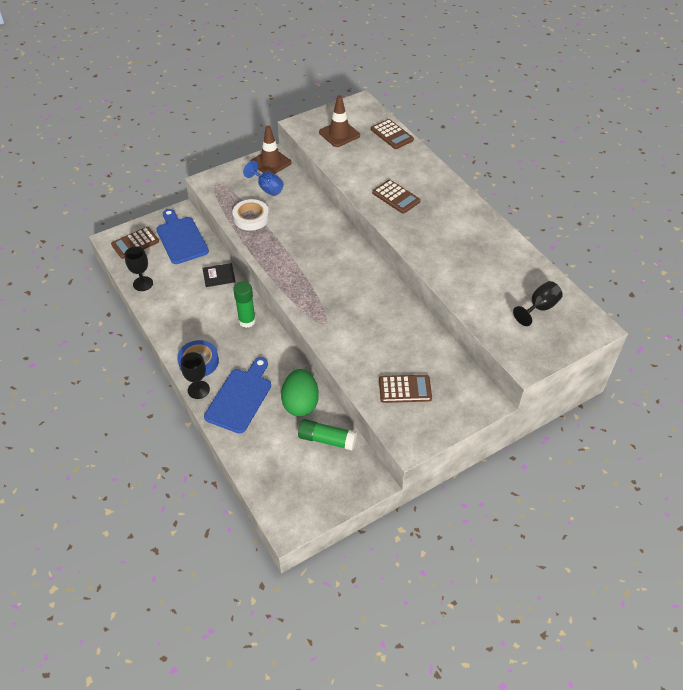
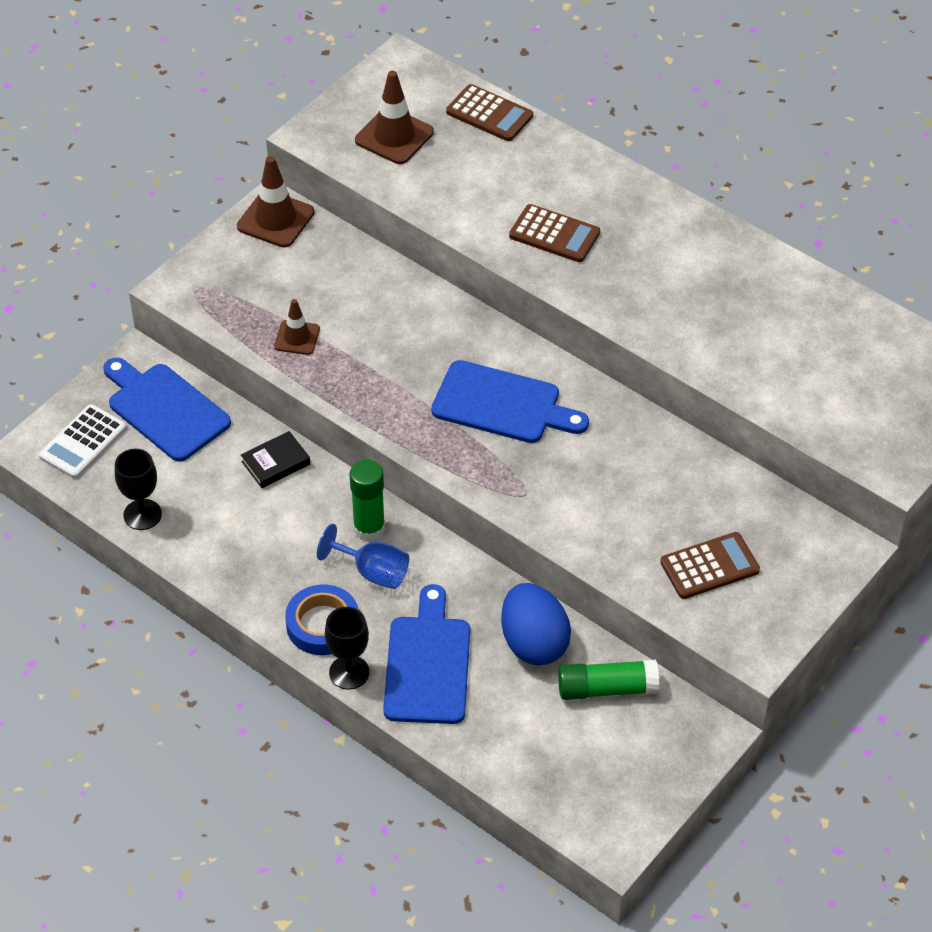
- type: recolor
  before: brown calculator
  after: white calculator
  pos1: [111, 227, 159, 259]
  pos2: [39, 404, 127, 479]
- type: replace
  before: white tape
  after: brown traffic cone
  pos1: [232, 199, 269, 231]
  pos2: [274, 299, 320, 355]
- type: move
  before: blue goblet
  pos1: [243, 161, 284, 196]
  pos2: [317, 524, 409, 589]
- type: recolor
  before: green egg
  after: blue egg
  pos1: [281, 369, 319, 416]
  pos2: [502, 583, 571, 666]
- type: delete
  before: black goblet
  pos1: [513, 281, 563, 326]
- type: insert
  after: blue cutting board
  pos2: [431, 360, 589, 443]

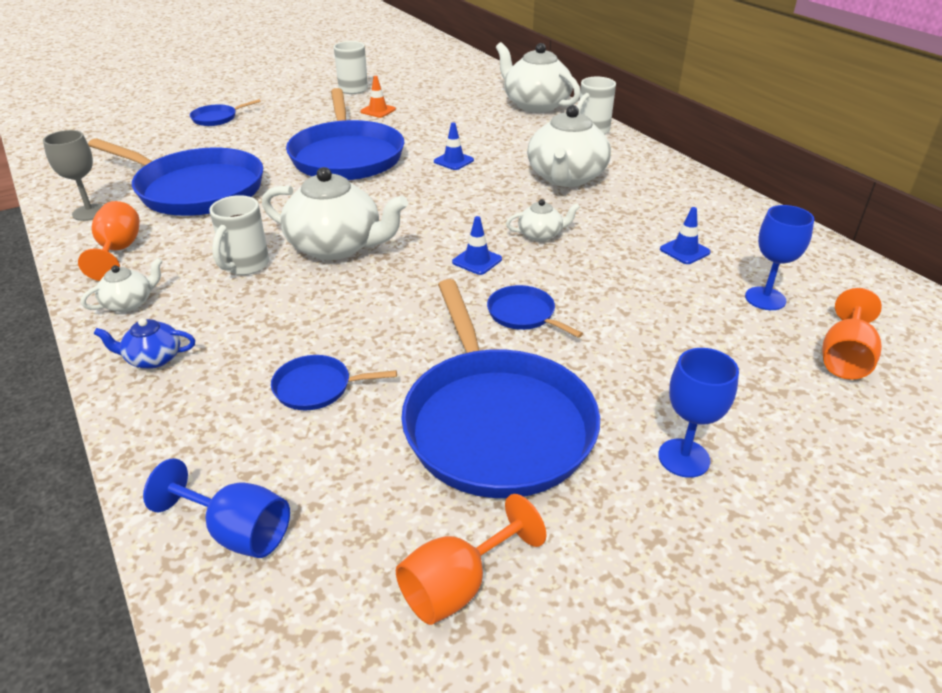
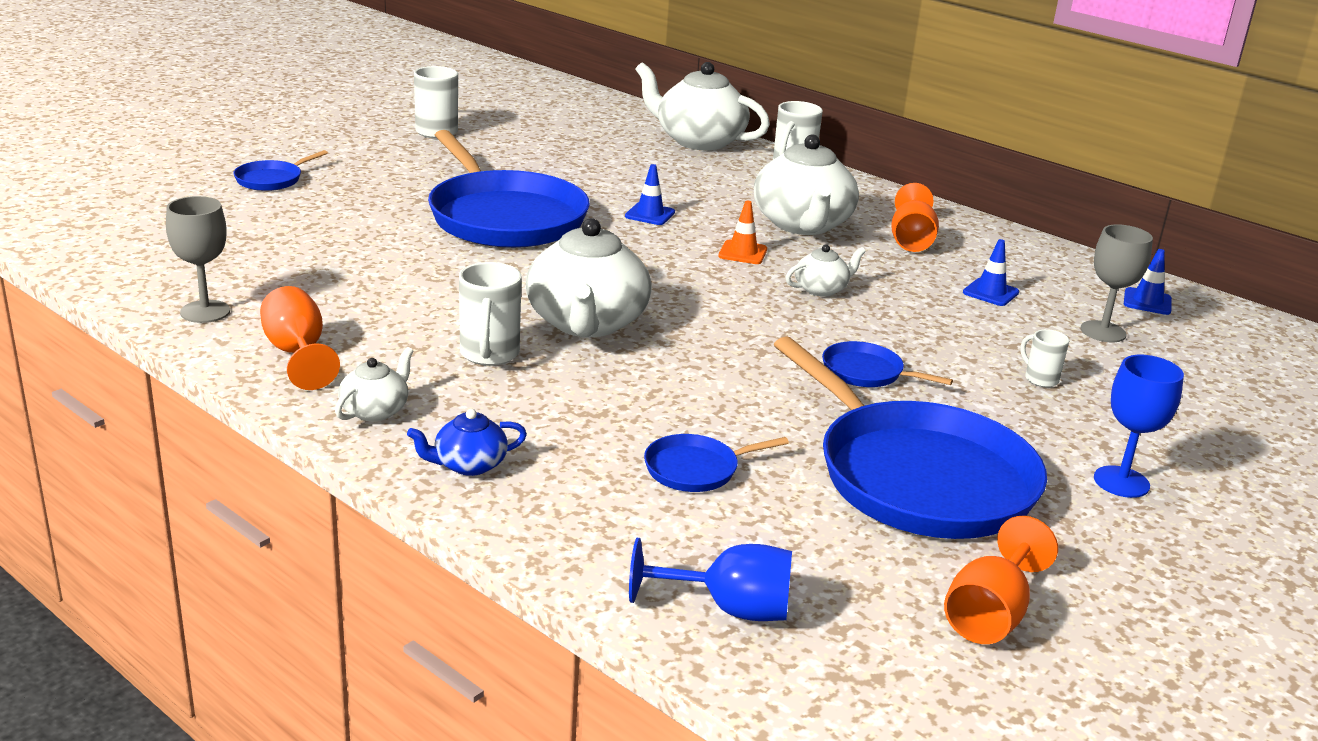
- type: delete
  before: blue pan
  pos1: [88, 138, 263, 216]
- type: rotate
  before: white teapot
  pos1: [262, 167, 408, 260]
  pos2: [526, 218, 652, 337]
  turn: 90
- type: move
  before: orange traffic cone
  pos1: [360, 76, 396, 118]
  pos2: [718, 201, 767, 264]
- type: move
  before: blue traffic cone
  pos1: [452, 216, 502, 275]
  pos2: [1124, 249, 1172, 315]
- type: recolor
  before: blue goblet
  after: grey goblet
  pos1: [745, 205, 814, 310]
  pos2: [1080, 224, 1153, 342]
- type: move
  before: orange goblet
  pos1: [822, 288, 882, 380]
  pos2: [891, 183, 939, 252]
- type: insert
  after: white mug
  pos2: [1020, 329, 1069, 387]

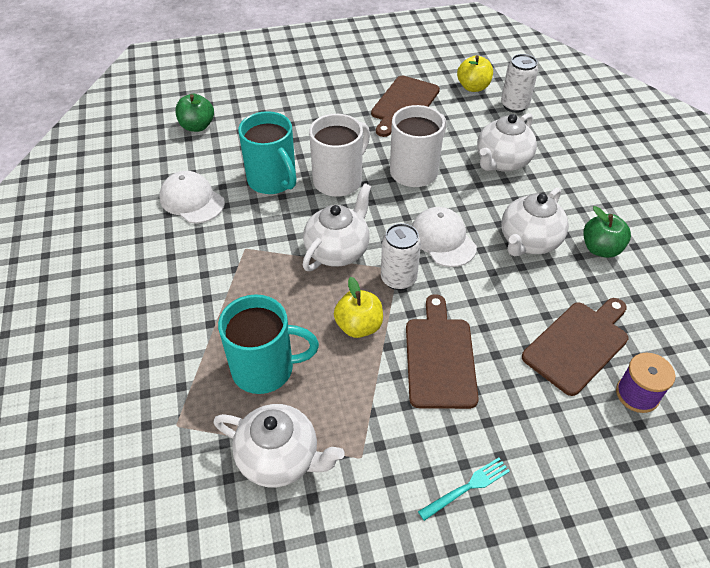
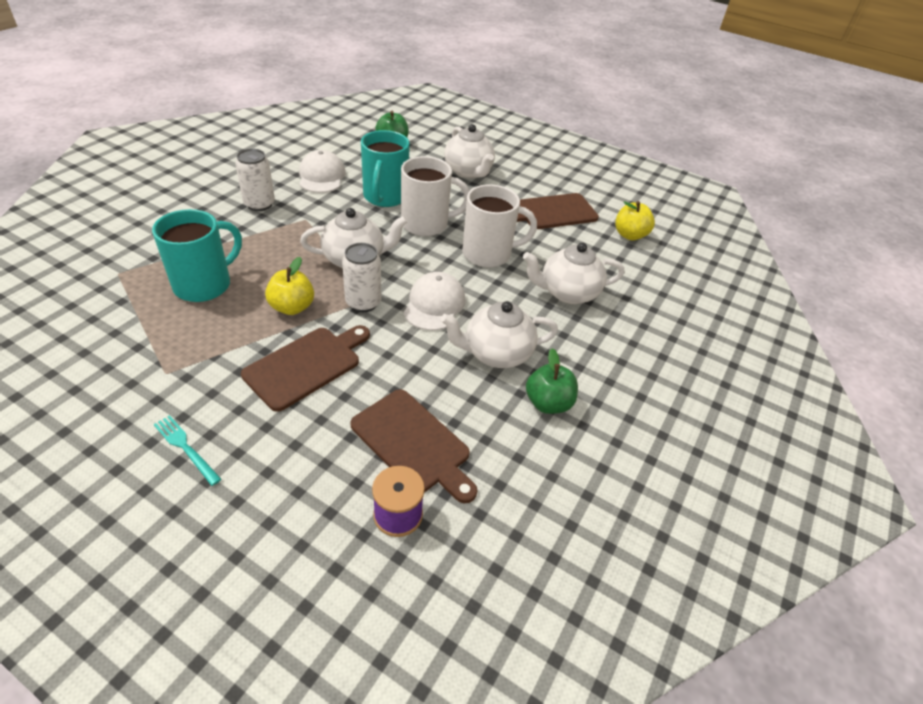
- type: move
  before: white teapot
  pos1: [213, 404, 345, 488]
  pos2: [444, 124, 495, 178]
- type: rotate
  before: turquoise mug
  pos1: [218, 294, 319, 394]
  pos2: [152, 209, 242, 302]
  turn: -90
- type: rotate
  before: turquoise fork
  pos1: [418, 458, 510, 521]
  pos2: [154, 415, 221, 486]
  turn: -150
- type: move
  before: white can
  pos1: [501, 54, 538, 113]
  pos2: [235, 148, 275, 211]
- type: rotate
  before: brown cutting board
  pos1: [522, 298, 628, 396]
  pos2: [350, 389, 478, 503]
  turn: 45

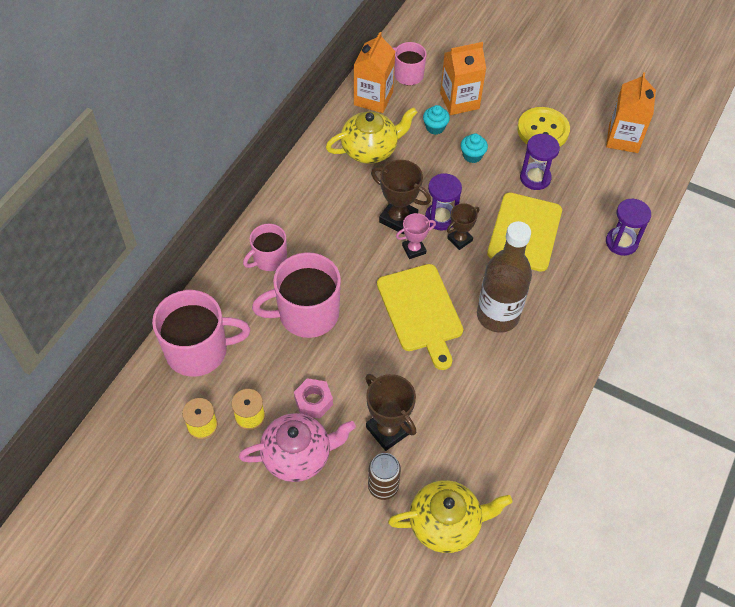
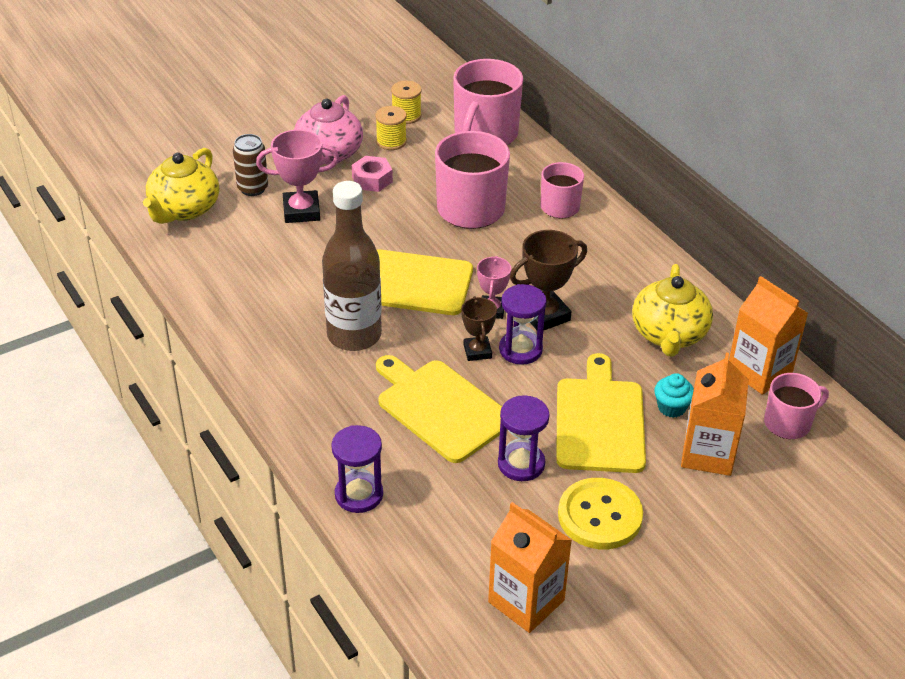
- type: recolor
  before: brown trophy
  after: pink trophy
  pos1: [365, 374, 416, 451]
  pos2: [256, 130, 339, 223]
- type: replace
  before: turquoise cupcake
  after: yellow cutting board
  pos1: [461, 133, 488, 163]
  pos2: [556, 353, 646, 473]

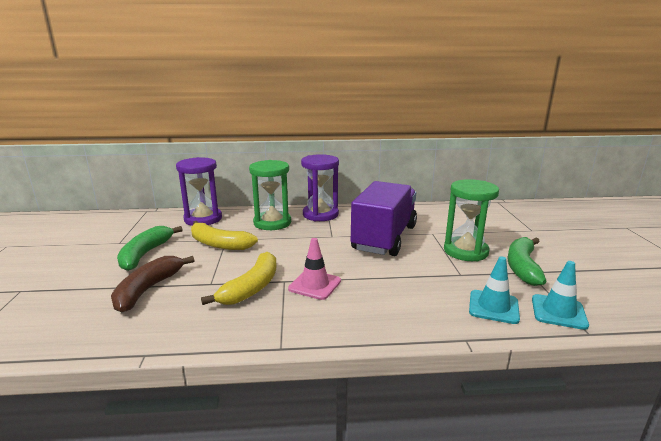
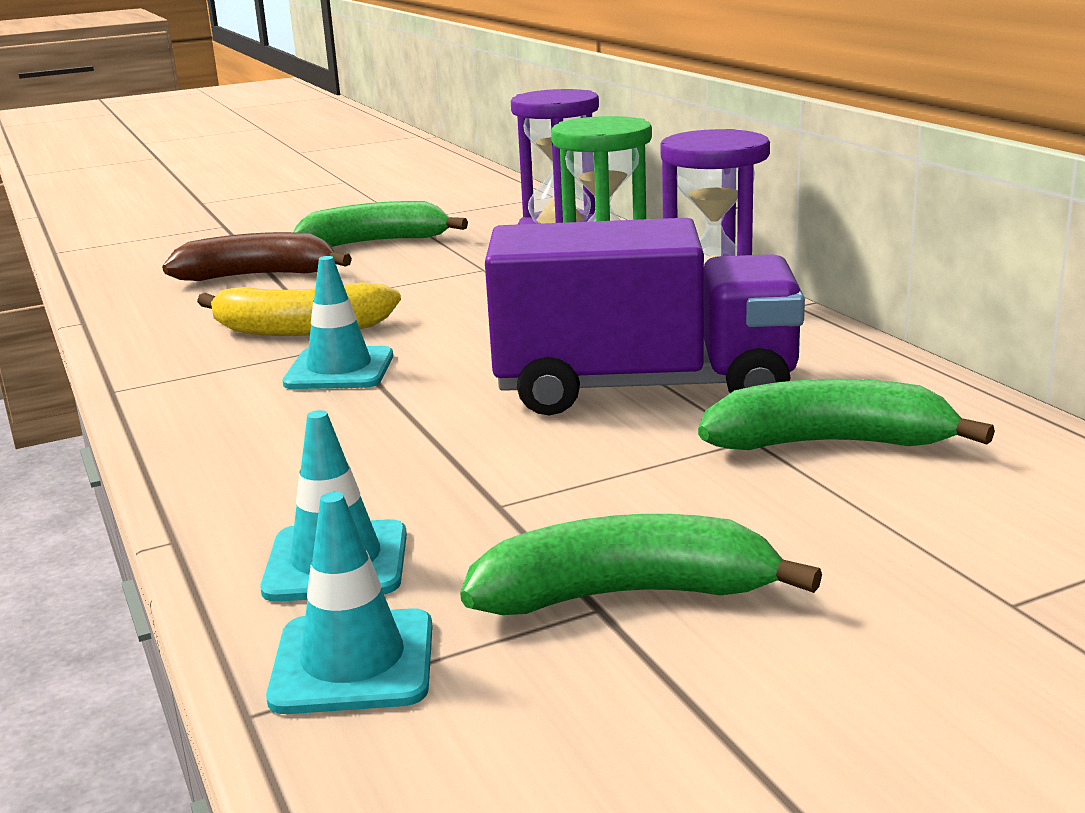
- type: delete
  before: yellow banana
  pos1: [191, 221, 258, 250]
- type: recolor
  before: pink traffic cone
  after: turquoise traffic cone
  pos1: [288, 238, 341, 300]
  pos2: [283, 256, 393, 389]
- type: delete
  before: green hourglass
  pos1: [444, 179, 499, 261]
- type: insert
  after: green banana
  pos2: [698, 379, 995, 450]

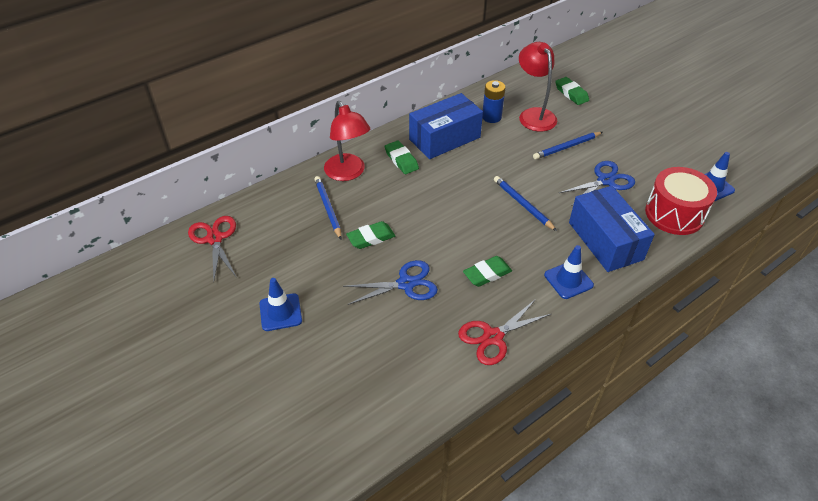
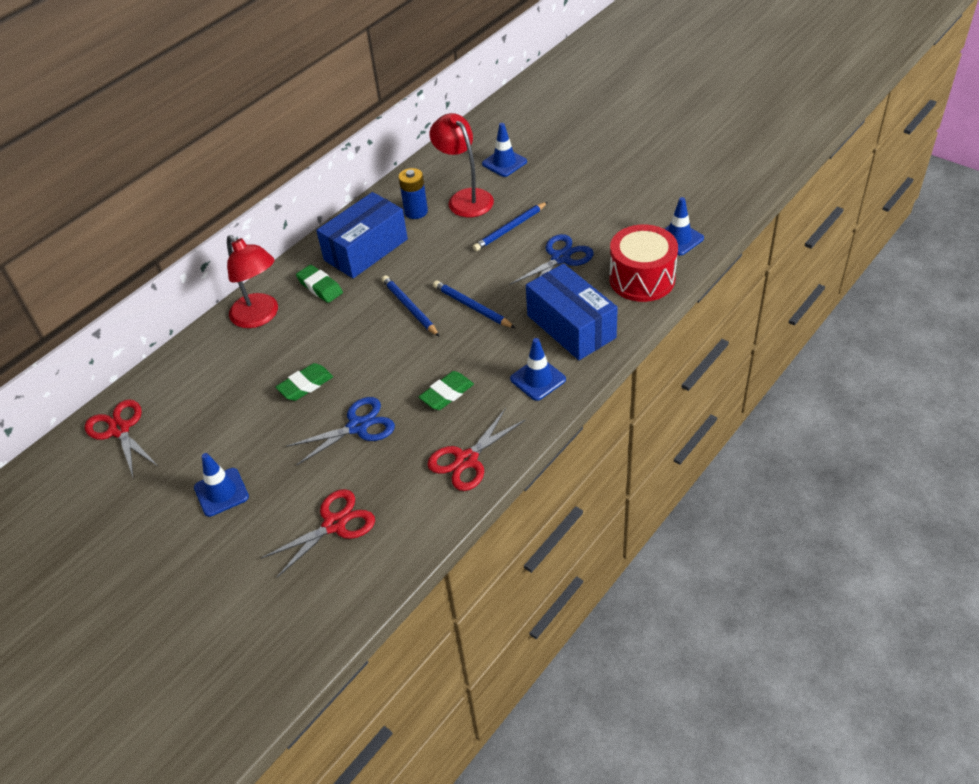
- type: move
  before: blue pencil
  pos1: [314, 176, 342, 239]
  pos2: [382, 275, 440, 337]
- type: replace
  before: green eraser
  after: blue traffic cone
  pos1: [555, 77, 589, 105]
  pos2: [482, 123, 527, 177]
- type: insert
  after: red scissors
  pos2: [261, 489, 375, 578]

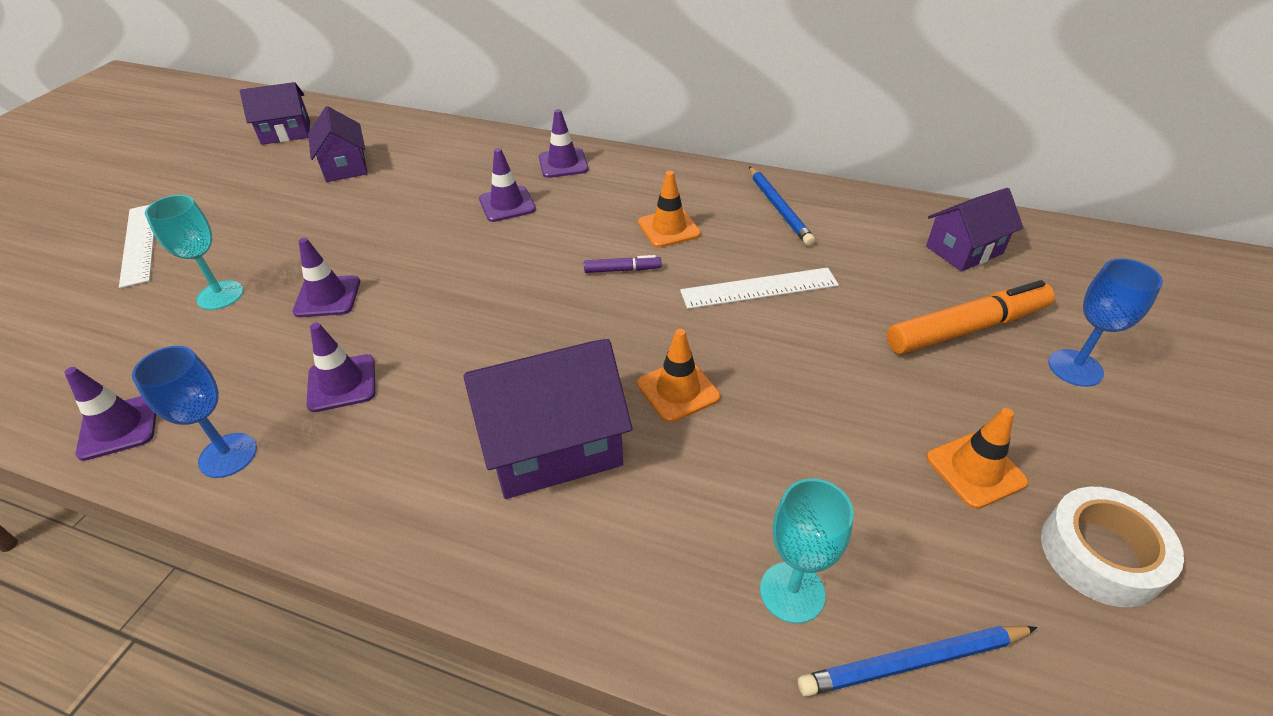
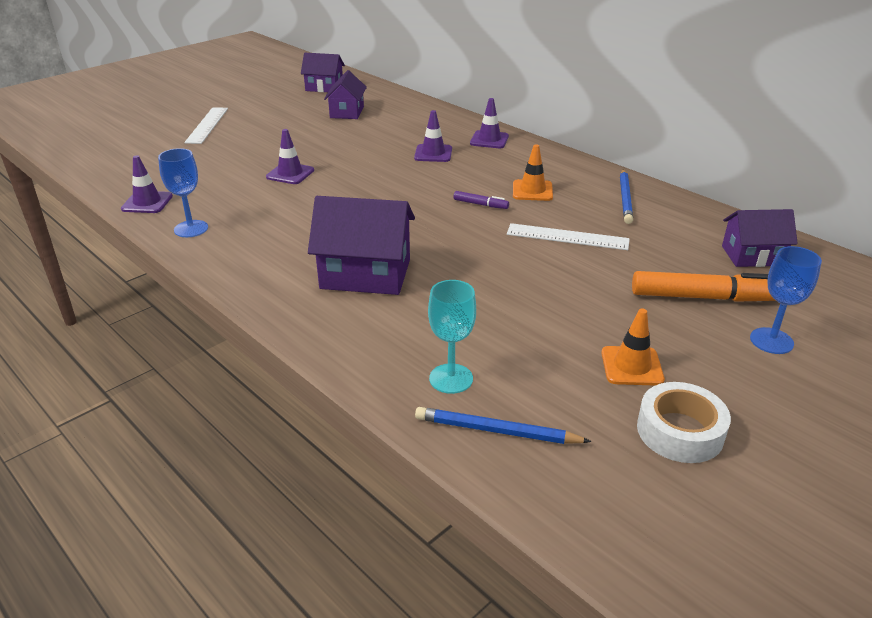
- type: delete
  before: turquoise goblet
  pos1: [145, 195, 244, 310]
- type: delete
  before: purple traffic cone
  pos1: [306, 323, 375, 412]
- type: delete
  before: orange traffic cone
  pos1: [637, 329, 720, 423]

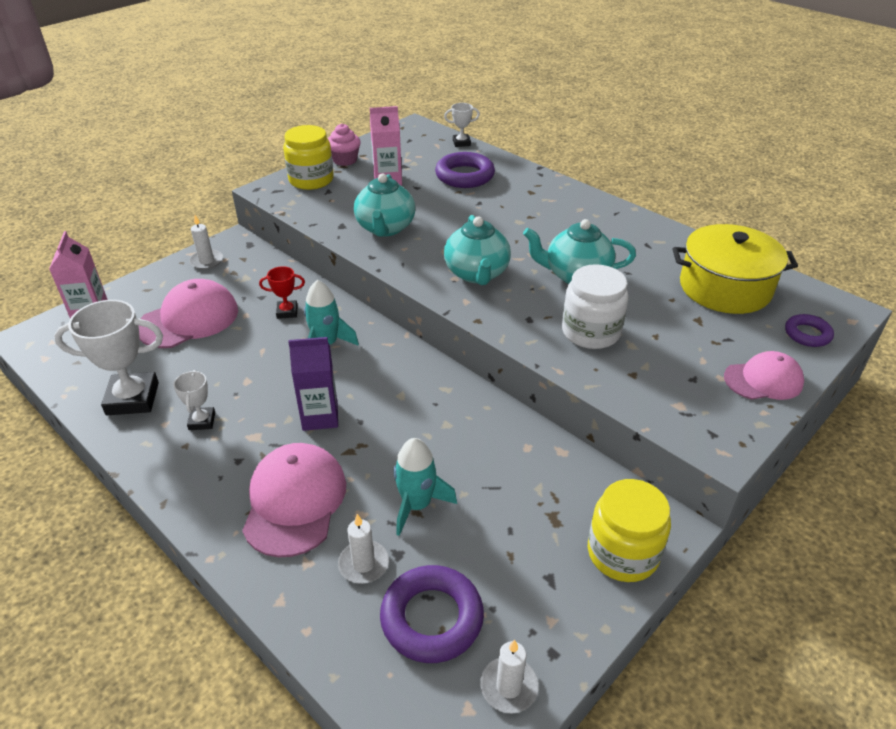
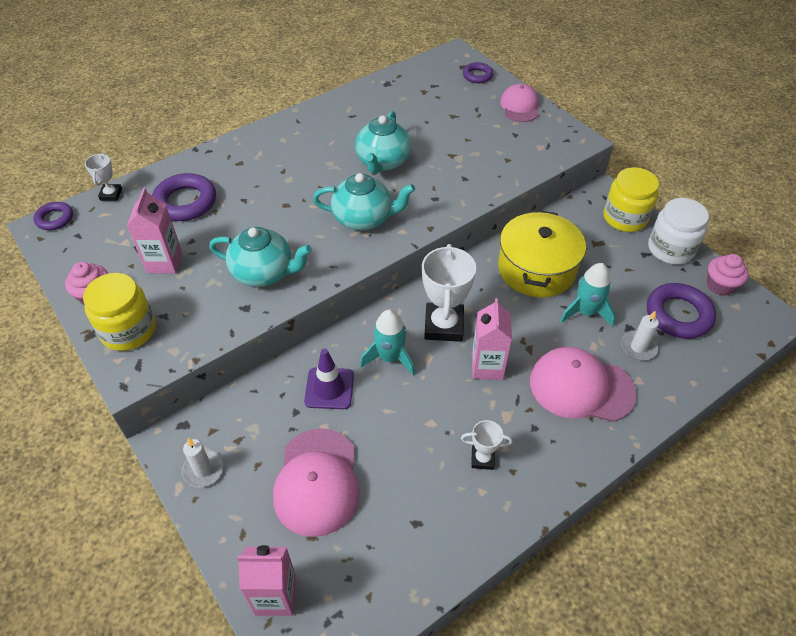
- type: move
  before: white trophy
  pos1: [54, 300, 163, 415]
  pos2: [422, 244, 476, 342]
- type: rotate
  before: pink cap
  pos1: [138, 279, 238, 348]
  pos2: [273, 428, 360, 537]
  turn: -150
- type: replace
  before: red trophy
  after: purple traffic cone
  pos1: [259, 266, 305, 319]
  pos2: [304, 349, 354, 409]
- type: recolor
  before: purple carton
  after: pink carton
  pos1: [288, 337, 338, 431]
  pos2: [472, 298, 512, 380]
- type: replace
  before: white candle
  after: pink cupcake
  pos1: [480, 640, 538, 714]
  pos2: [707, 254, 749, 296]
- type: move
  before: white jar
  pos1: [562, 264, 629, 349]
  pos2: [648, 198, 709, 264]
- type: move
  before: yellow pot
  pos1: [673, 224, 798, 314]
  pos2: [498, 210, 586, 297]
- type: insert
  after: purple ring
  pos2: [33, 202, 73, 230]

